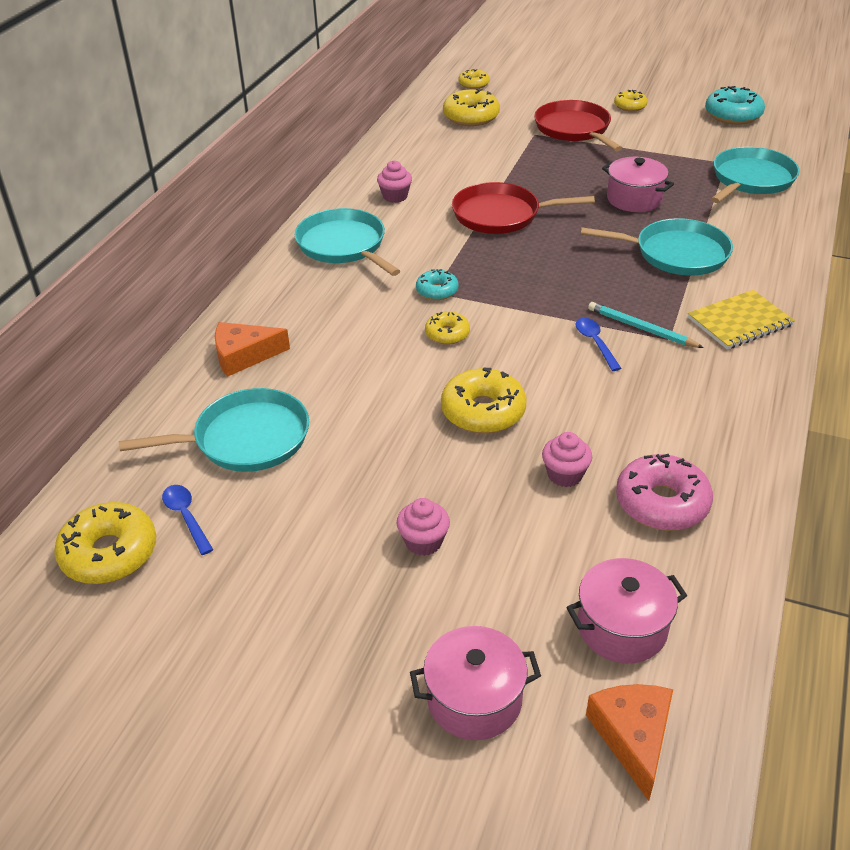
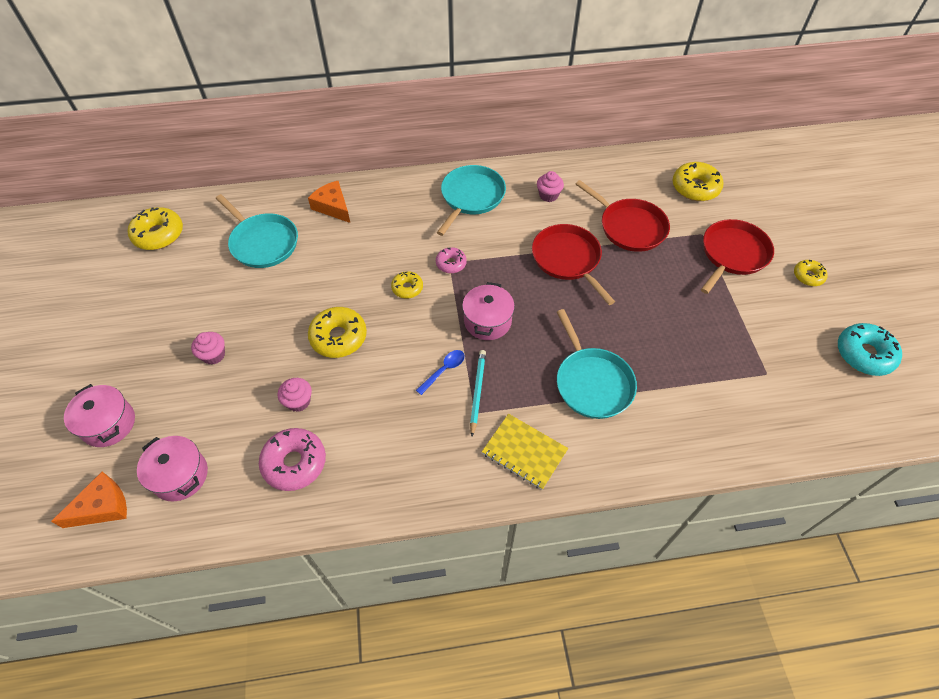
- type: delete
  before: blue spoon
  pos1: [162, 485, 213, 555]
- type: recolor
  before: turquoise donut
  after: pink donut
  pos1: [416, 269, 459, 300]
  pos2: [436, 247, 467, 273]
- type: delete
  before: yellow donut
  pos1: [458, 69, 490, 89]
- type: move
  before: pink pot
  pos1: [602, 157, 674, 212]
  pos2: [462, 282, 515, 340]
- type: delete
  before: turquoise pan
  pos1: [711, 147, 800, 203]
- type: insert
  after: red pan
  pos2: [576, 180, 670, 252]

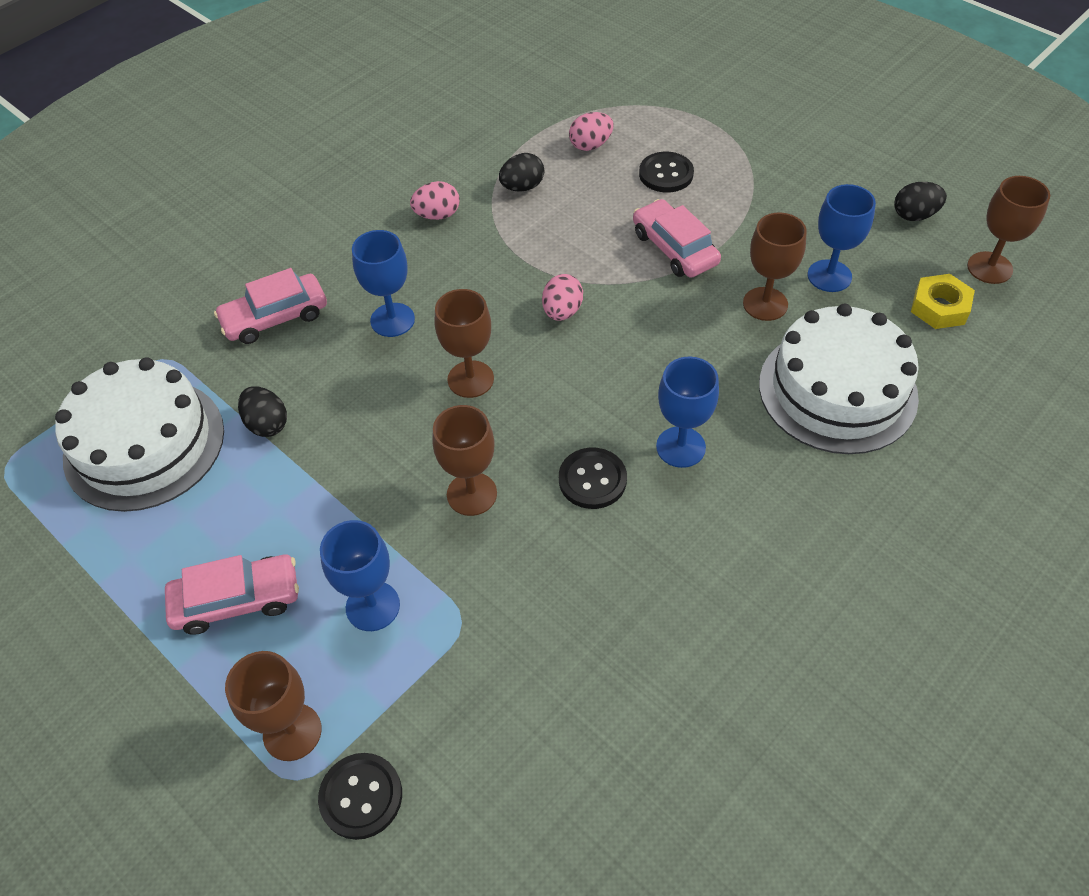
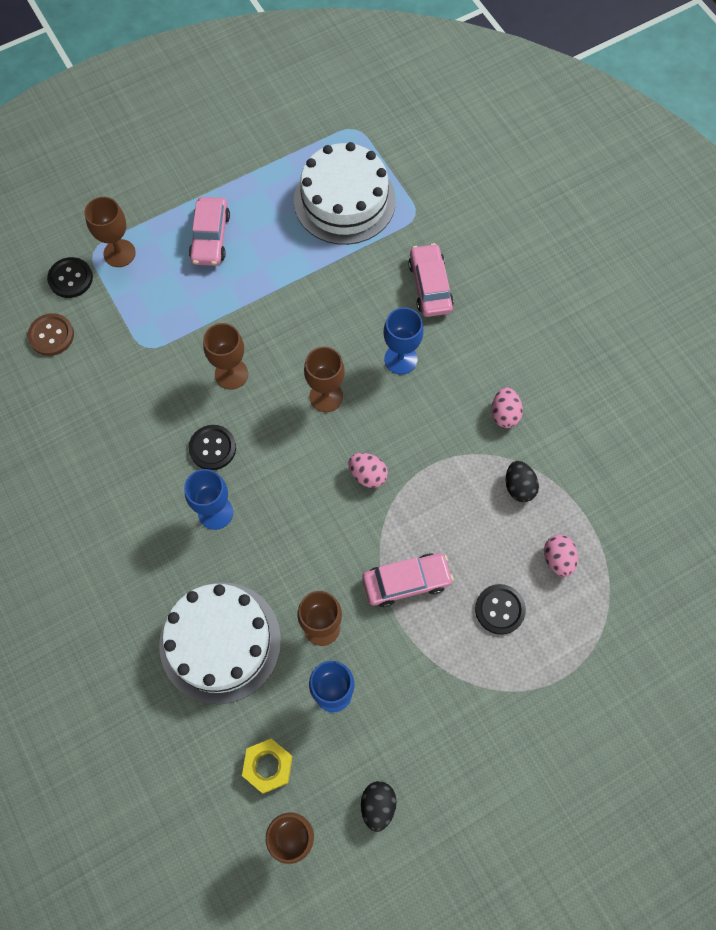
- type: delete
  before: black egg
  pos1: [238, 386, 287, 437]
- type: delete
  before: blue goblet
  pos1: [320, 520, 400, 631]
- type: insert
  after: brown button
  pos2: [27, 313, 74, 356]

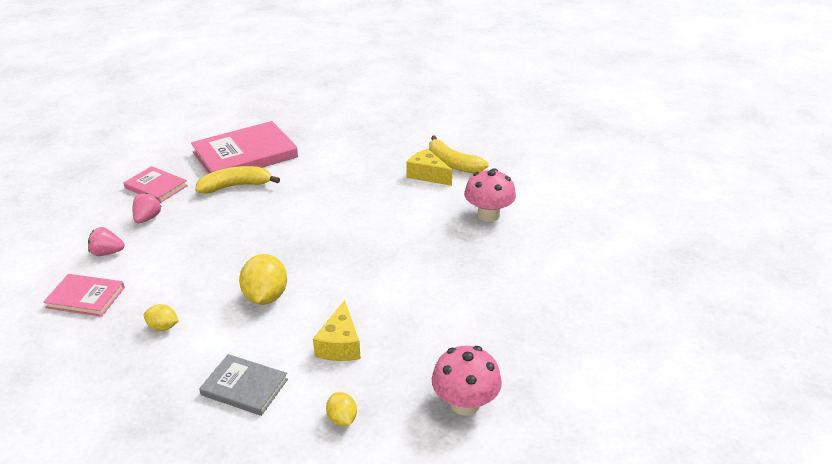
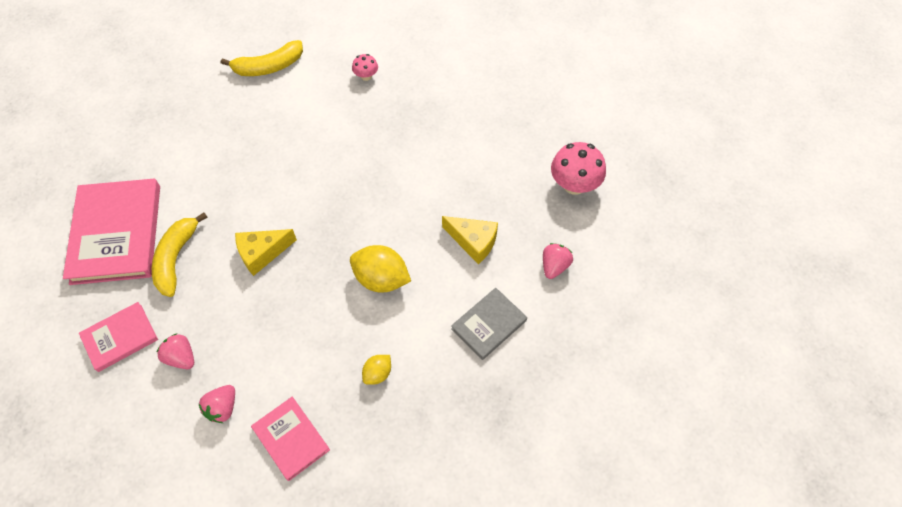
- type: rotate
  before: pink book
  pos1: [43, 274, 125, 317]
  pos2: [251, 397, 330, 481]
  turn: -75
- type: replace
  before: yellow lemon
  after: pink strawberry
  pos1: [326, 392, 357, 426]
  pos2: [543, 243, 573, 279]
- type: move
  before: yellow cheese
  pos1: [406, 149, 452, 186]
  pos2: [235, 229, 297, 276]
- type: resize
  before: pink mushroom
  pos1: [464, 168, 516, 222]
  pos2: [352, 54, 378, 81]
  scale: 0.53

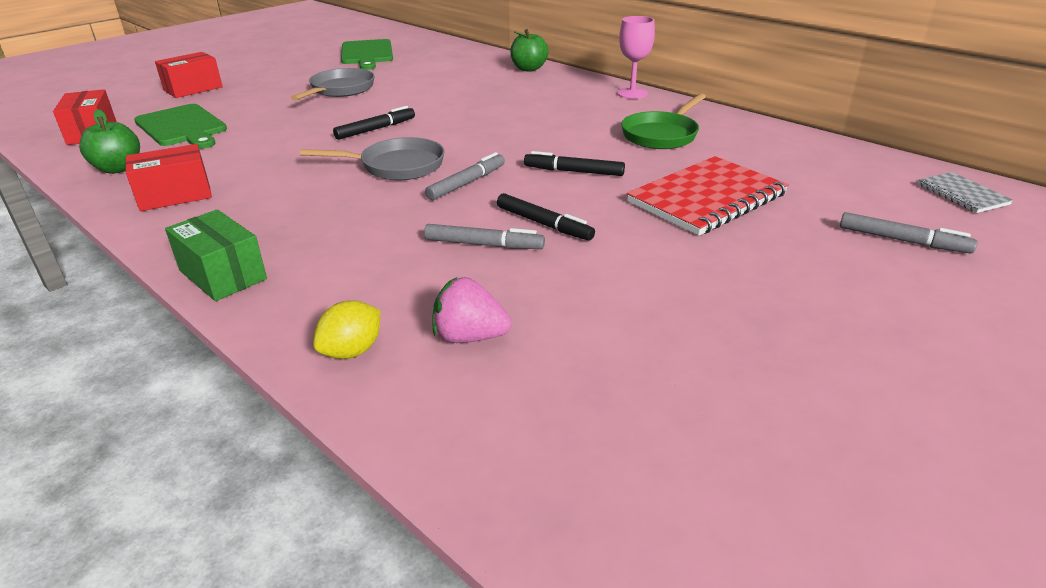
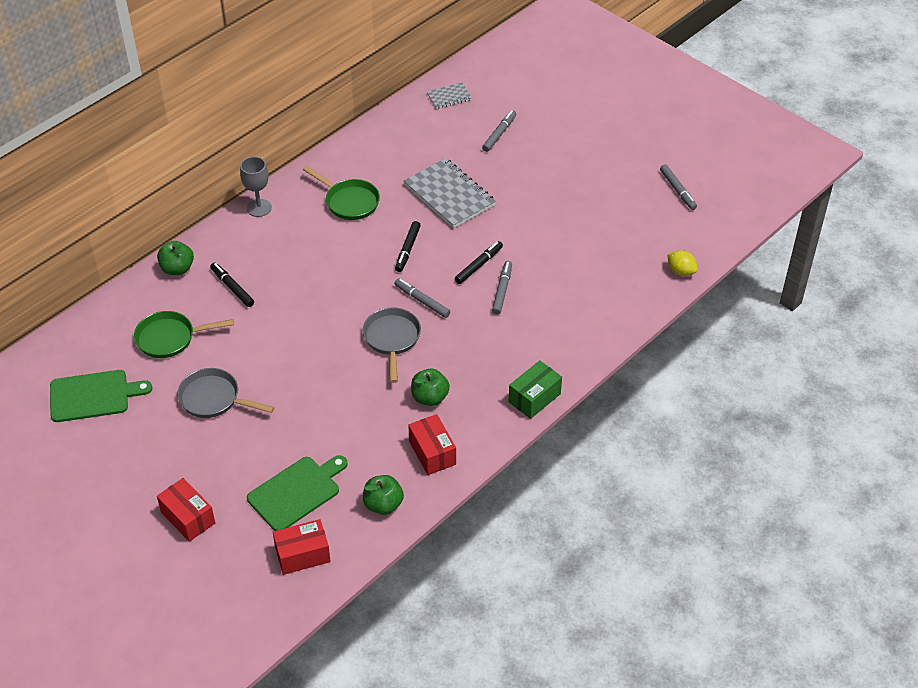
- type: move
  before: yellow lemon
  pos1: [313, 301, 381, 359]
  pos2: [667, 250, 698, 276]
- type: move
  before: black marker
  pos1: [333, 106, 415, 140]
  pos2: [210, 263, 254, 307]
- type: delete
  before: pink strawberry
  pos1: [432, 277, 511, 343]
- type: recolor
  before: pink goblet
  after: grey goblet
  pos1: [617, 16, 655, 99]
  pos2: [240, 157, 272, 217]
- type: recolor
  before: red notebook
  after: grey notebook
  pos1: [627, 156, 789, 236]
  pos2: [404, 158, 496, 228]
- type: insert
  after: green pan
  pos2: [134, 311, 234, 358]
- type: insert
  after: green apple
  pos2: [411, 369, 450, 406]
- type: insert
  after: grey marker
  pos2: [660, 164, 697, 210]

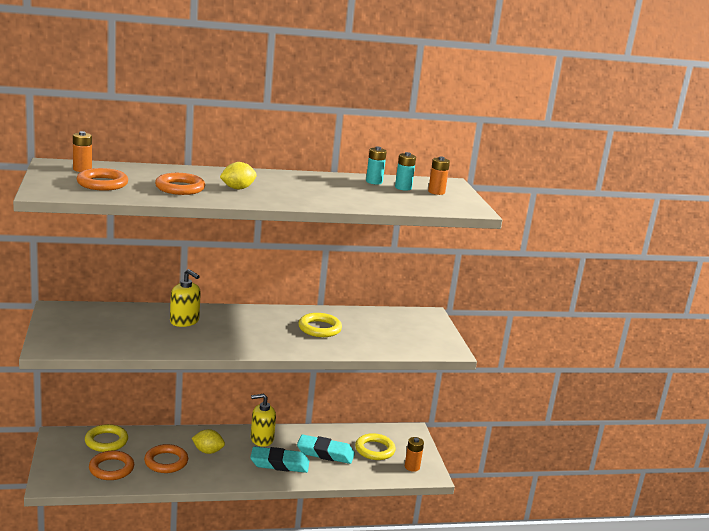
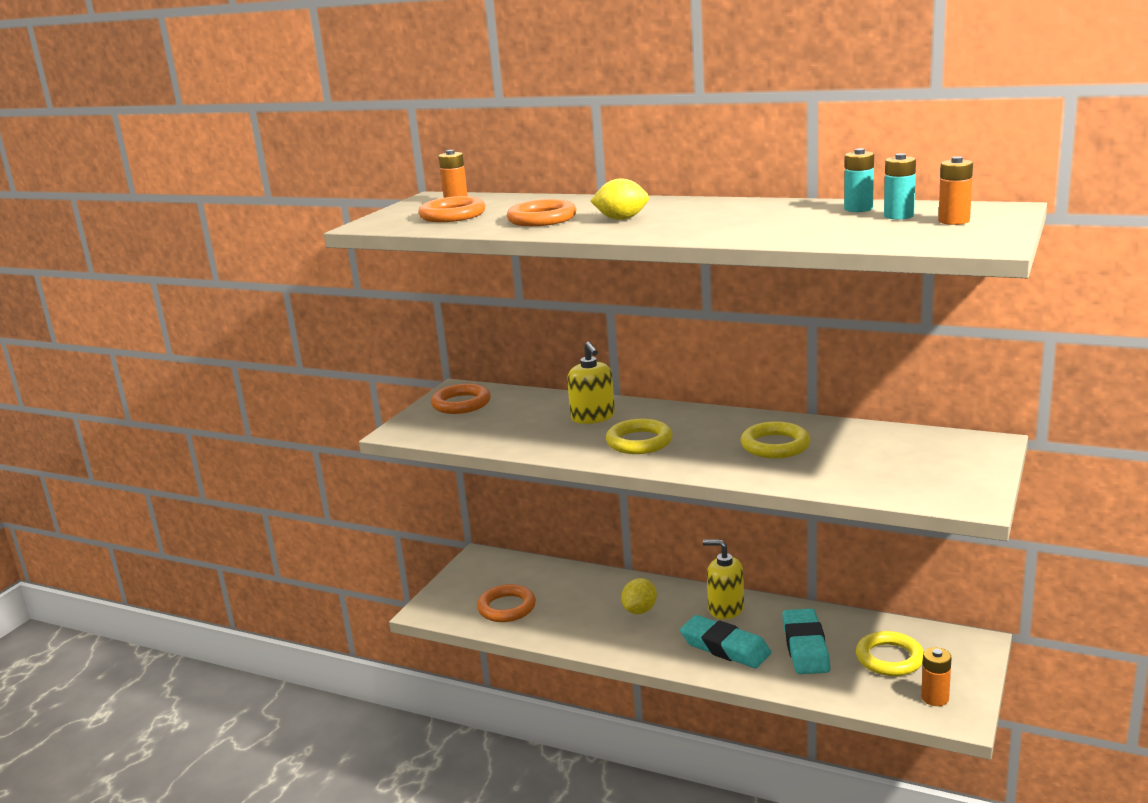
- type: move
  before: yellow ring
  pos1: [85, 424, 128, 452]
  pos2: [606, 419, 673, 454]
- type: move
  before: orange ring
  pos1: [144, 444, 188, 473]
  pos2: [431, 384, 491, 414]
- type: rotate
  before: yellow lemon
  pos1: [192, 429, 225, 454]
  pos2: [621, 578, 657, 614]
  turn: 75
- type: rotate
  before: turquoise eraser
  pos1: [297, 434, 355, 464]
  pos2: [782, 609, 830, 674]
  turn: 45

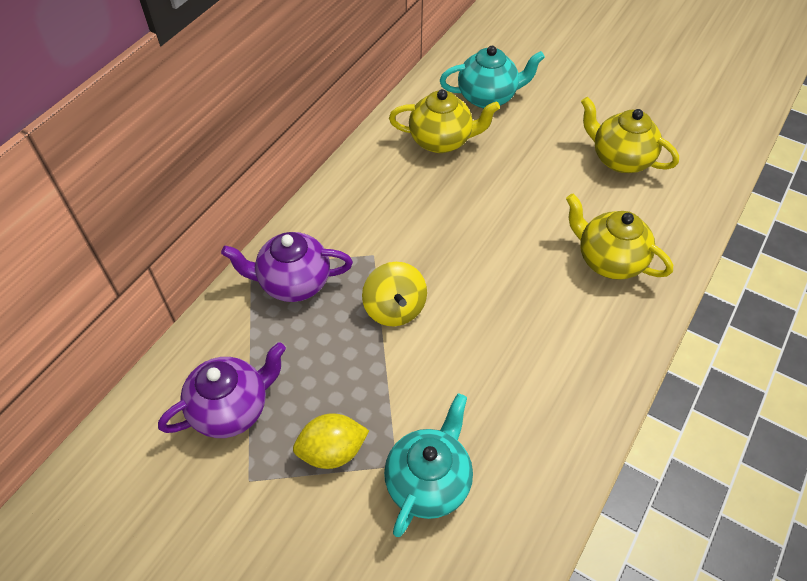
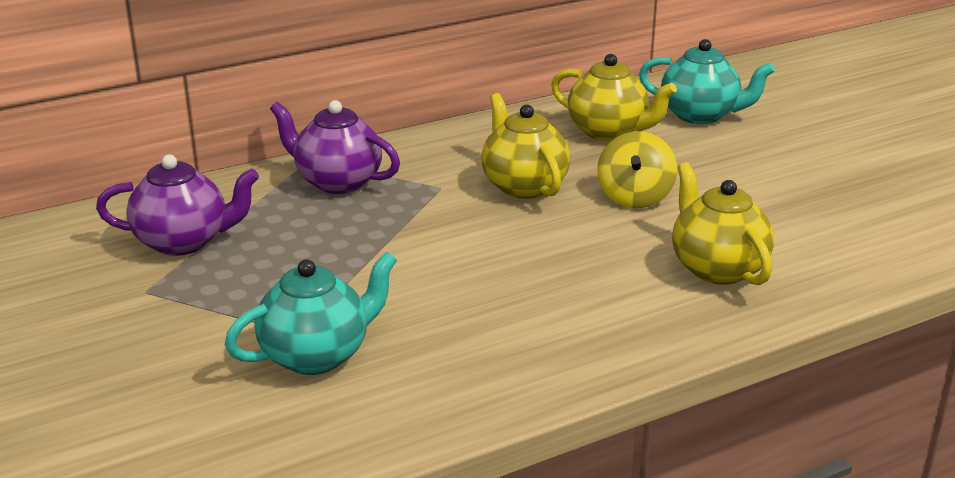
- type: delete
  before: yellow lemon
  pos1: [293, 413, 369, 469]
- type: move
  before: yellow spinning top
  pos1: [362, 262, 427, 326]
  pos2: [597, 131, 677, 208]
- type: move
  before: yellow teapot
  pos1: [581, 97, 679, 173]
  pos2: [481, 93, 570, 199]

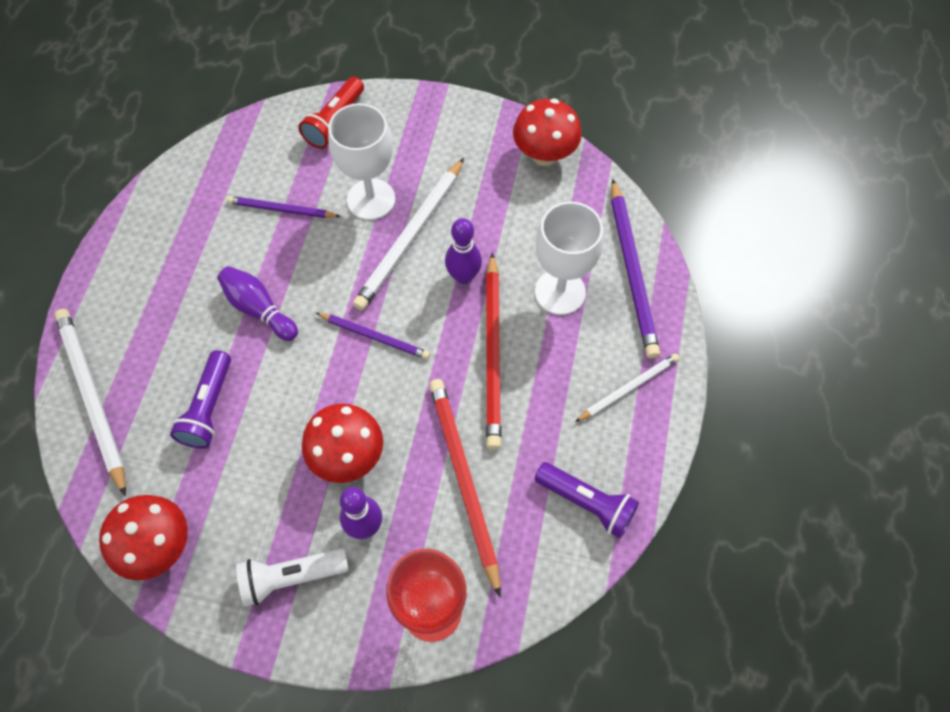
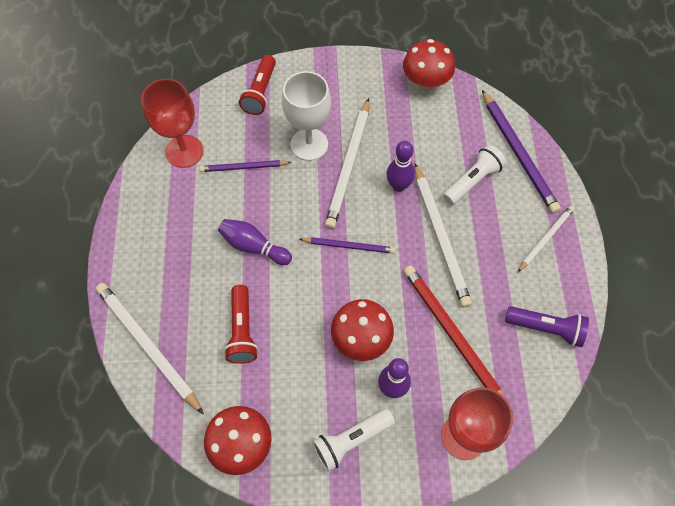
- type: recolor
  before: purple flashlight
  after: red flashlight
  pos1: [170, 350, 231, 449]
  pos2: [224, 285, 258, 364]
- type: recolor
  before: red pencil
  after: white pencil
  pos1: [486, 252, 502, 450]
  pos2: [414, 163, 472, 308]
- type: replace
  before: white goblet
  after: white flashlight
  pos1: [535, 202, 603, 315]
  pos2: [443, 145, 506, 205]
- type: insert
  after: red goblet
  pos2: [141, 79, 203, 168]

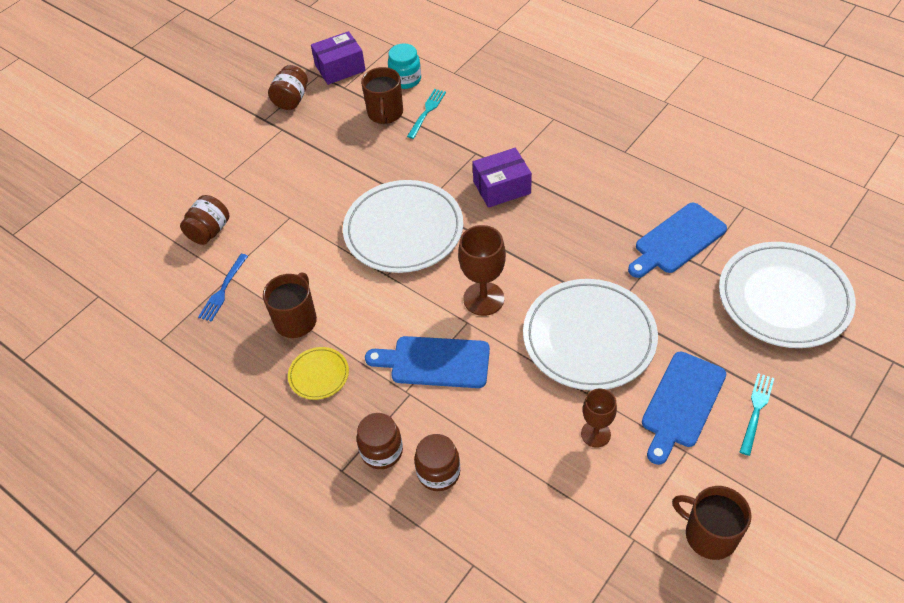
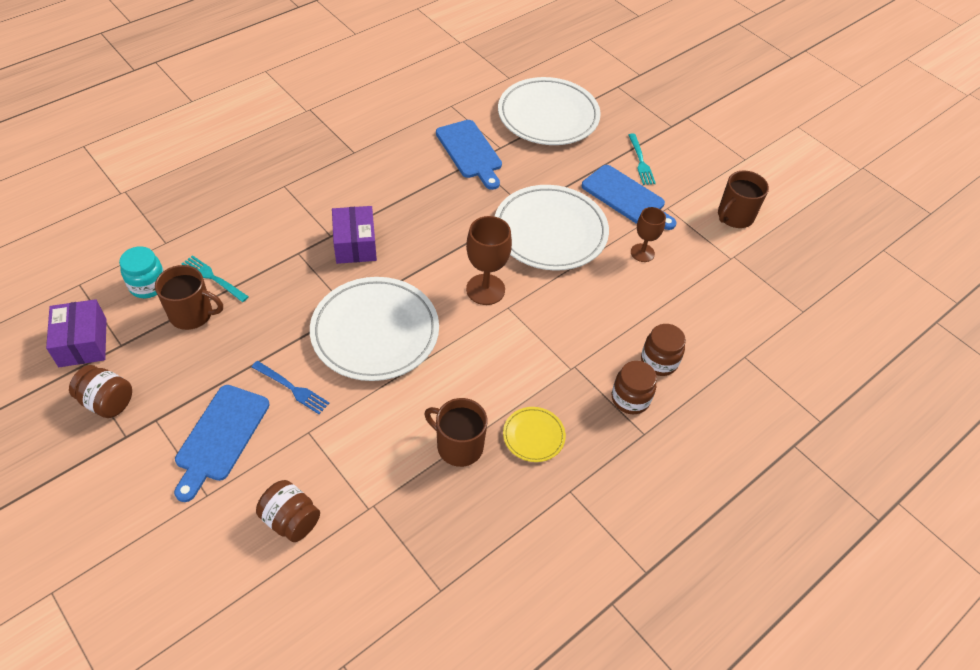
- type: move
  before: blue fork
  pos1: [198, 254, 248, 322]
  pos2: [252, 361, 329, 414]
- type: move
  before: blue cutting board
  pos1: [365, 336, 490, 388]
  pos2: [174, 385, 270, 502]
- type: rotate
  before: turquoise fork
  pos1: [740, 373, 774, 456]
  pos2: [629, 134, 656, 185]
  turn: -135

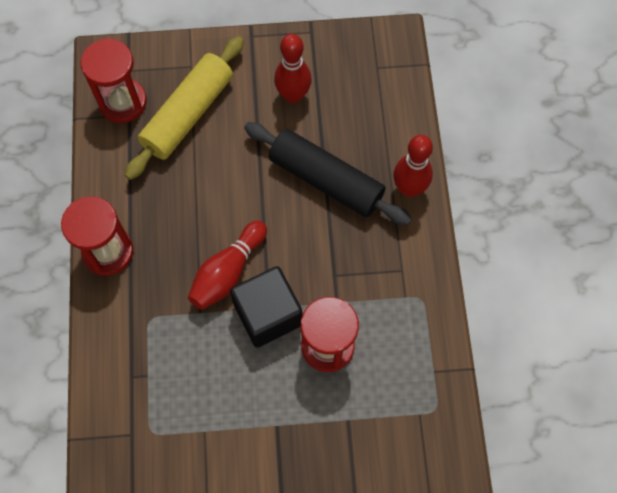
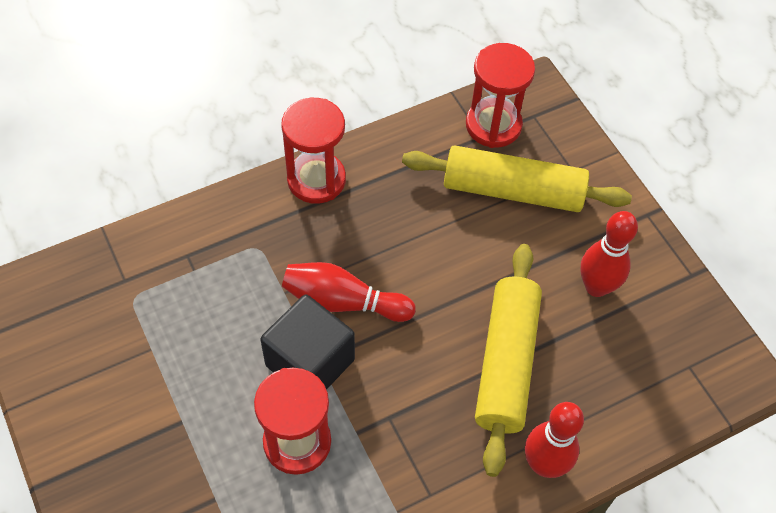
- type: recolor
  before: black rolling pin
  after: yellow rolling pin
  pos1: [244, 122, 412, 226]
  pos2: [475, 244, 542, 477]

